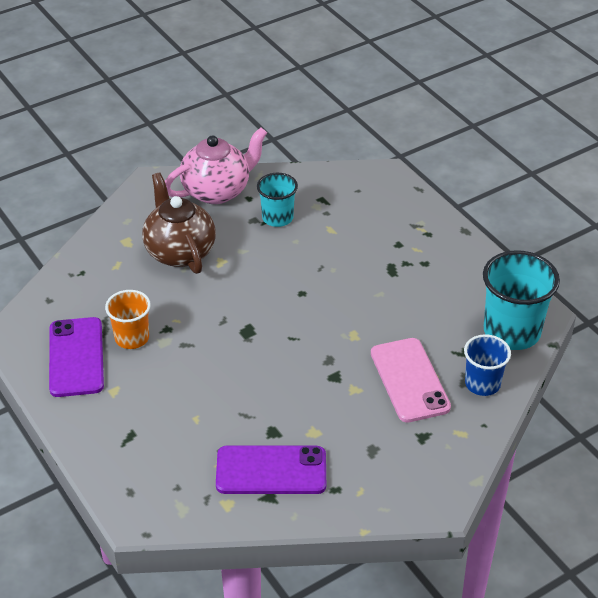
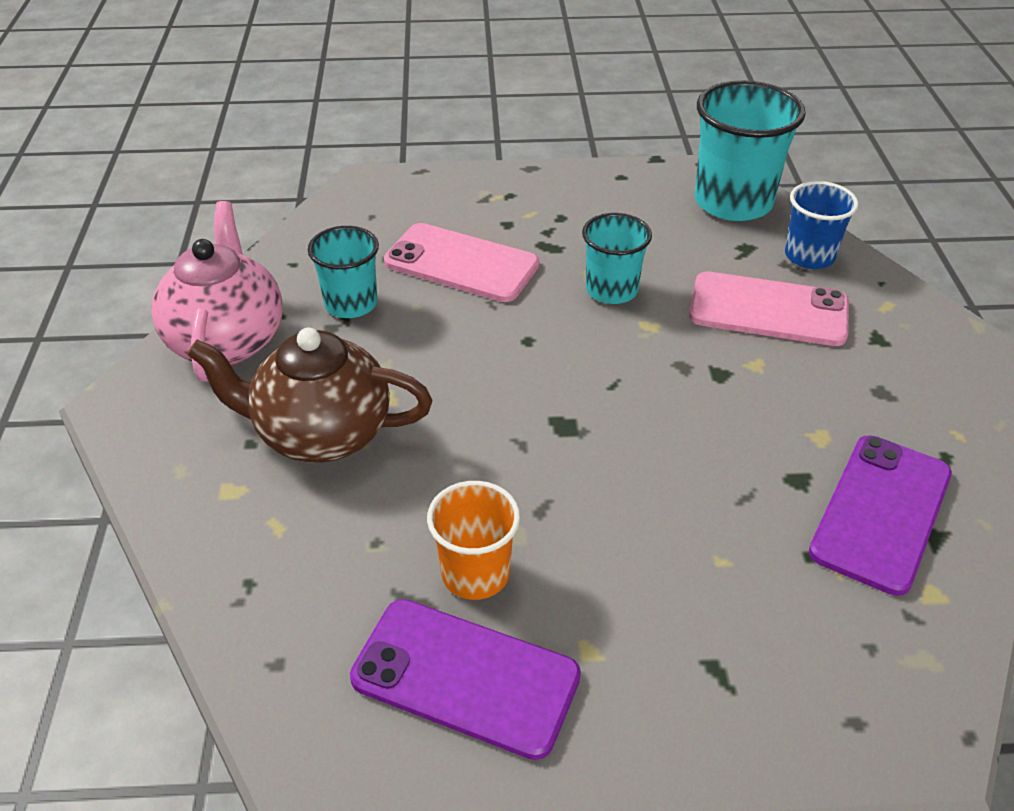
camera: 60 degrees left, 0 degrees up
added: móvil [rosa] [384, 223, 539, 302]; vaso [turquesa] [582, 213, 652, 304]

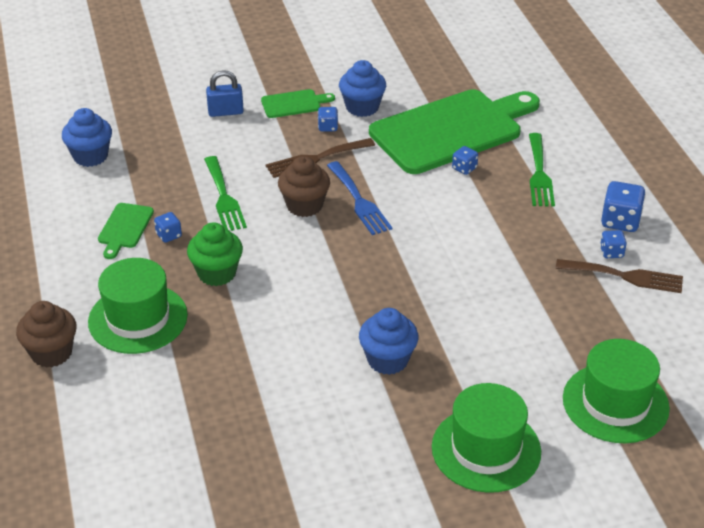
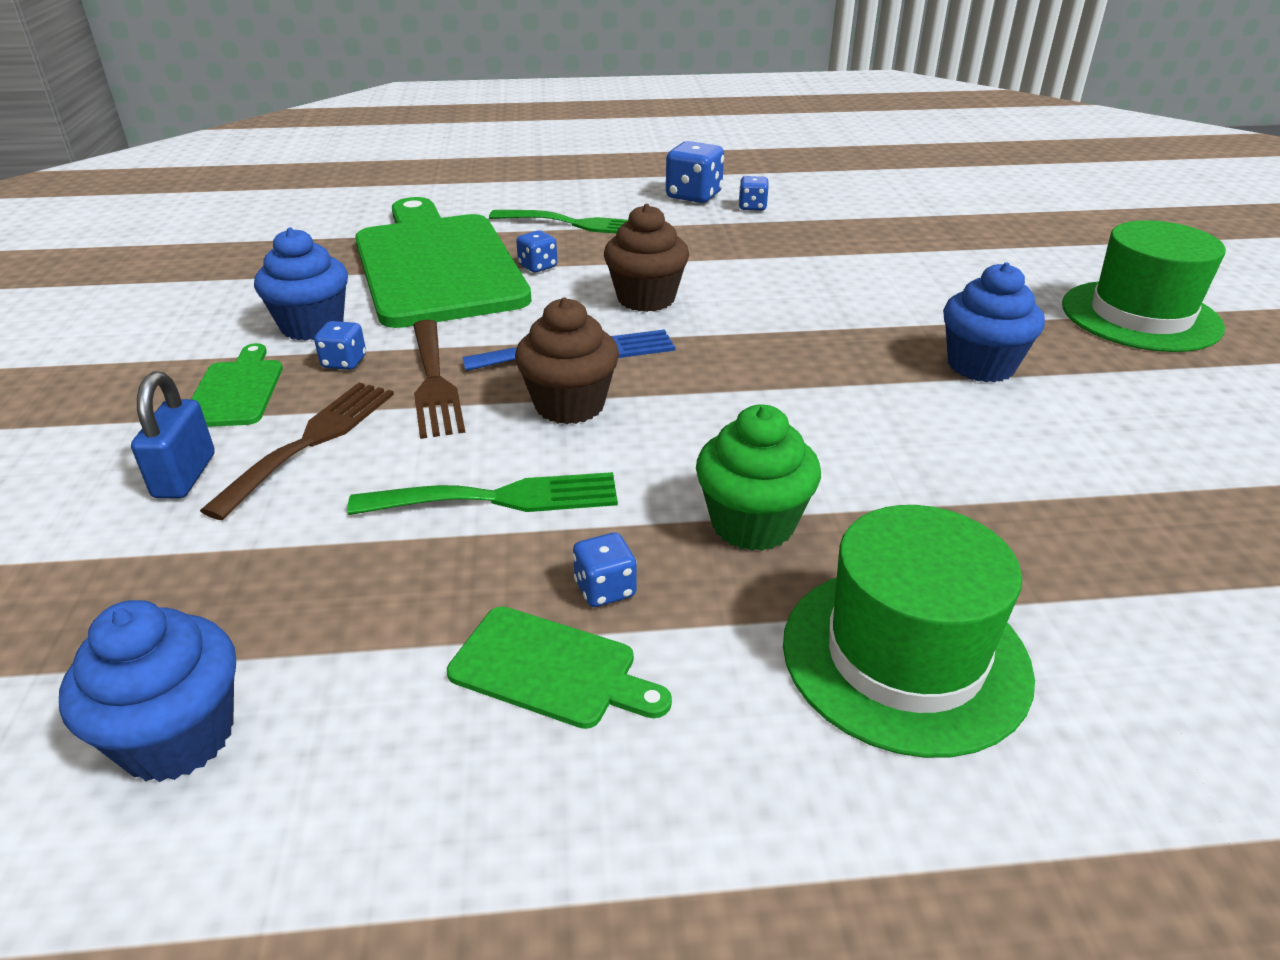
camera: 80 degrees left, 5 degrees down
removed: sombrero [verde] [563, 339, 670, 443]
moved: magdalena [marrón] [16, 301, 77, 368] to [604, 204, 689, 312]; tenedor [marrón] [556, 259, 683, 293] to [200, 382, 394, 520]

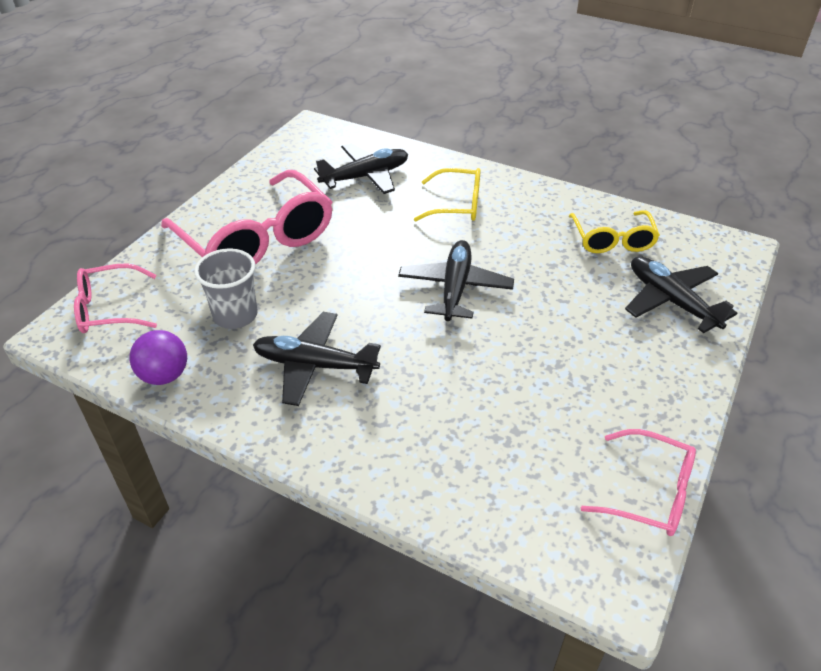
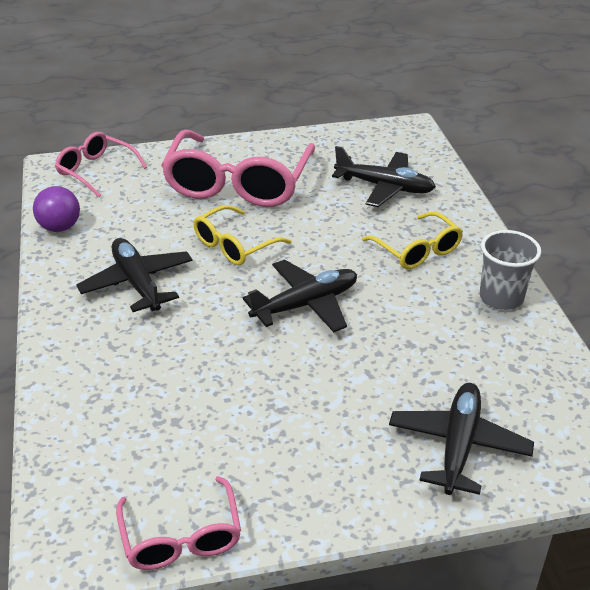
camera: 50 degrees right, 5 degrees down
moved: vaso [gris] [194, 248, 258, 329] to [480, 230, 541, 310]; gafas [amarillo] [569, 210, 660, 253] to [193, 205, 292, 265]

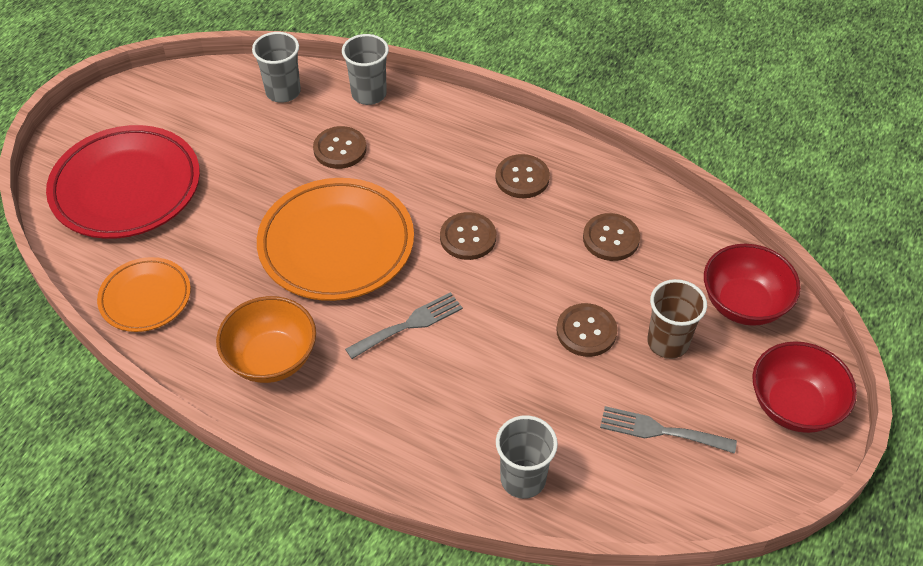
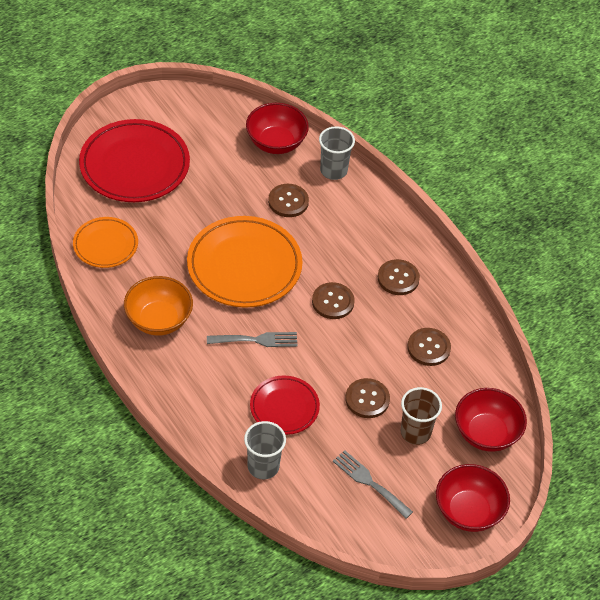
camera: 25 degrees right, 0 degrees up
added: plato [rojo] [250, 375, 320, 435]
replaced: vaso [gris] [252, 32, 301, 103] to cuenco [rojo] [246, 103, 309, 154]

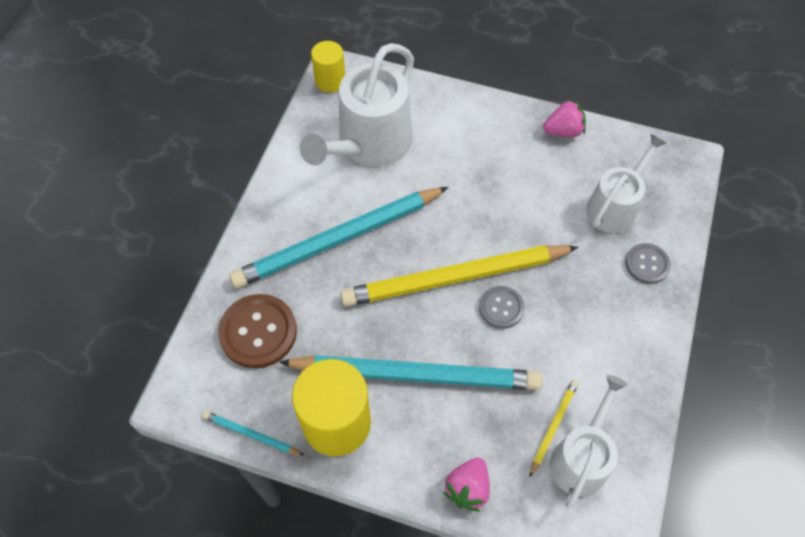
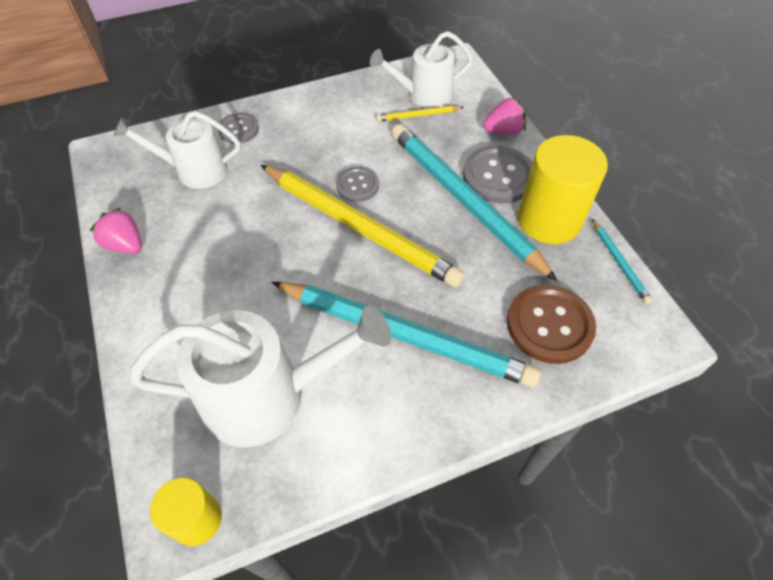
camera: 130 degrees left, 5 degrees down
added: botón [gris] [463, 145, 533, 204]

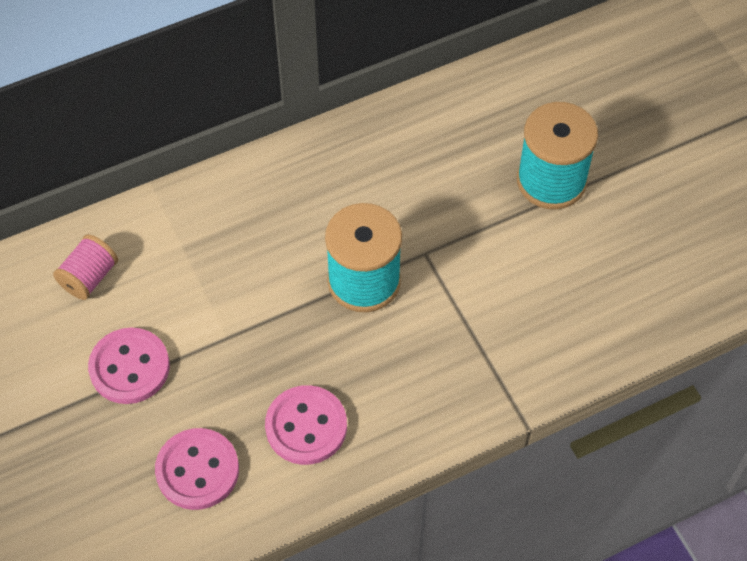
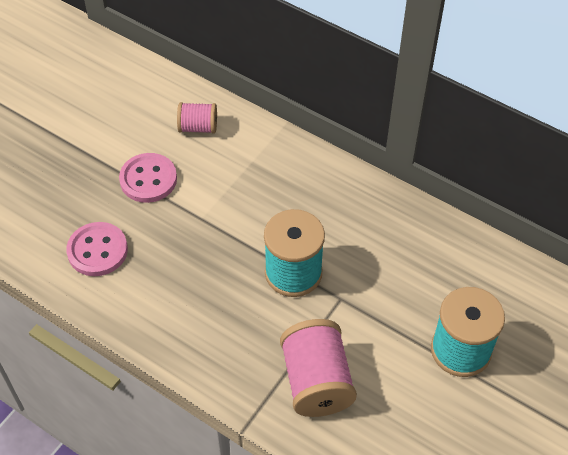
camera: 60 degrees right, 5 degrees down
removed: botón [rosa] [265, 385, 347, 465]
added: carrete [rosa] [280, 319, 357, 417]

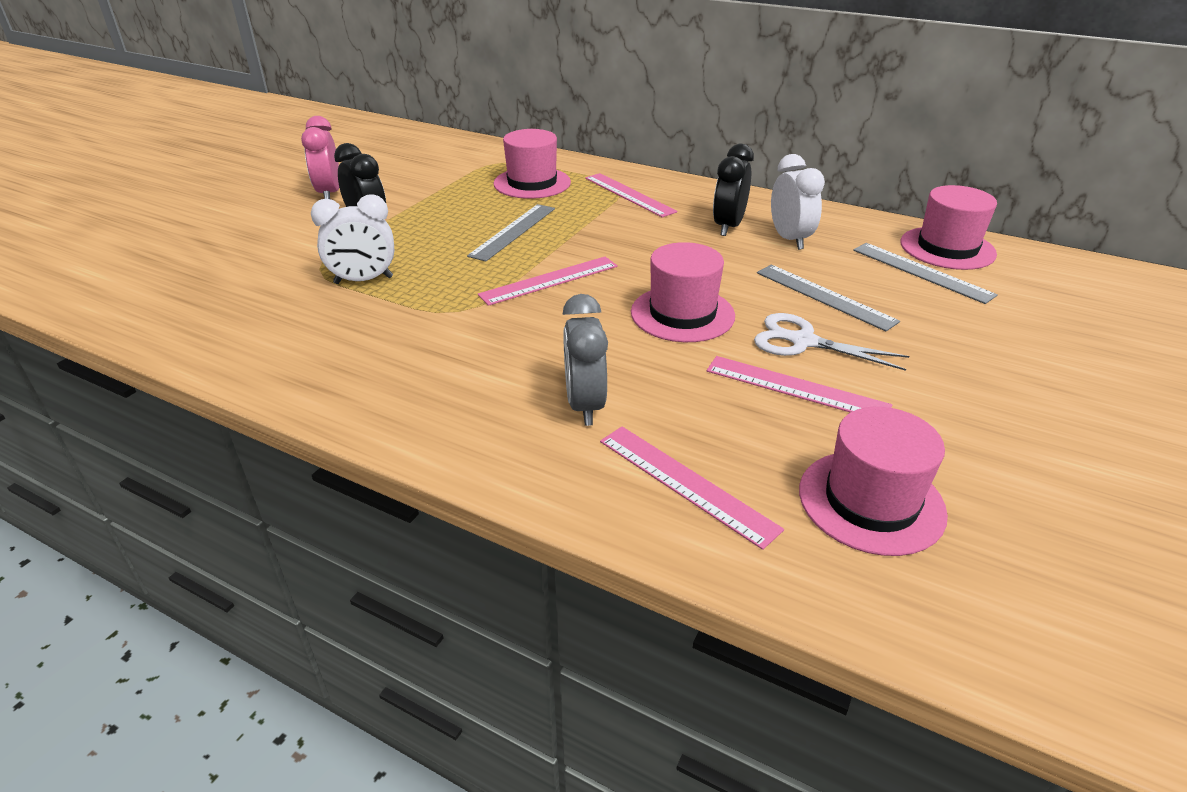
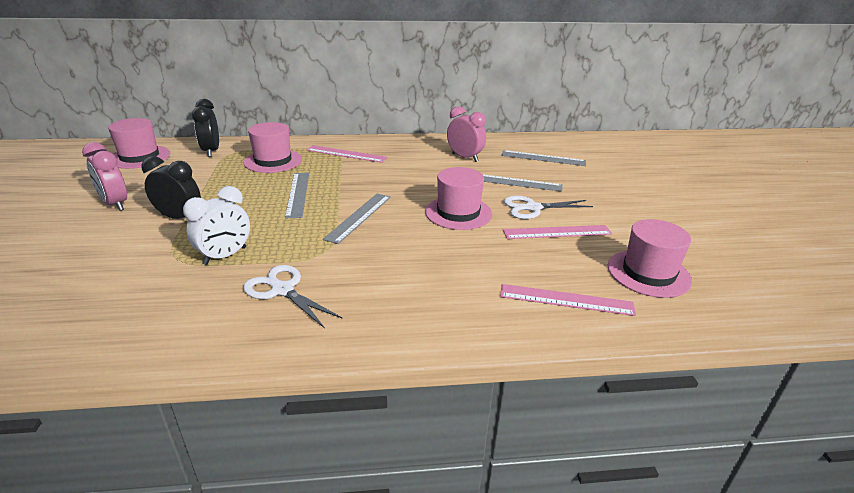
camera: 35 degrees left, 5 degrees down
removed: despertador [gris] [562, 294, 608, 426]
added: tijeras [blanco] [243, 265, 343, 328]
moved: despertador [negro] [713, 144, 754, 236] to [192, 99, 219, 157]; sombrero [rosa] [900, 185, 997, 270] to [108, 118, 170, 169]
recoloured: regla [rosa] [478, 257, 618, 306] to regla [gris] [323, 194, 391, 244]; despertador [blanco] [771, 154, 825, 250] to despertador [rosa] [447, 106, 486, 162]

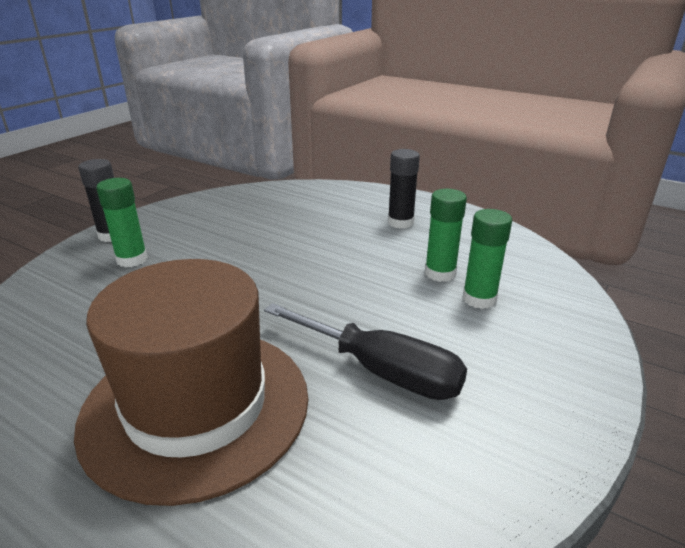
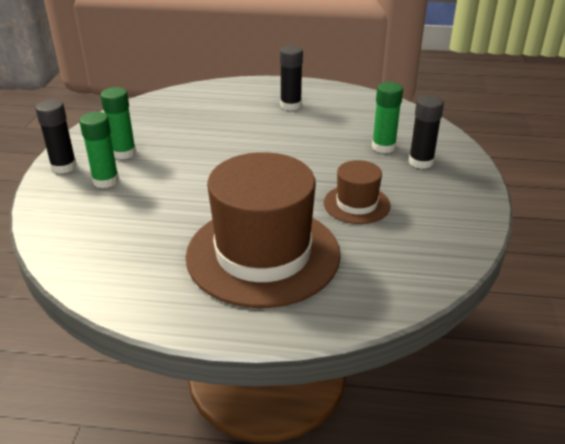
camera: 25 degrees left, 5 degrees up
added: barra de pegamento [negro] [409, 95, 444, 169]
moved: barra de pegamento [verde] [425, 189, 467, 282] to [100, 87, 136, 159]
replaced: destornillador [negro] [264, 303, 467, 400] to sombrero [marrón] [324, 160, 391, 224]

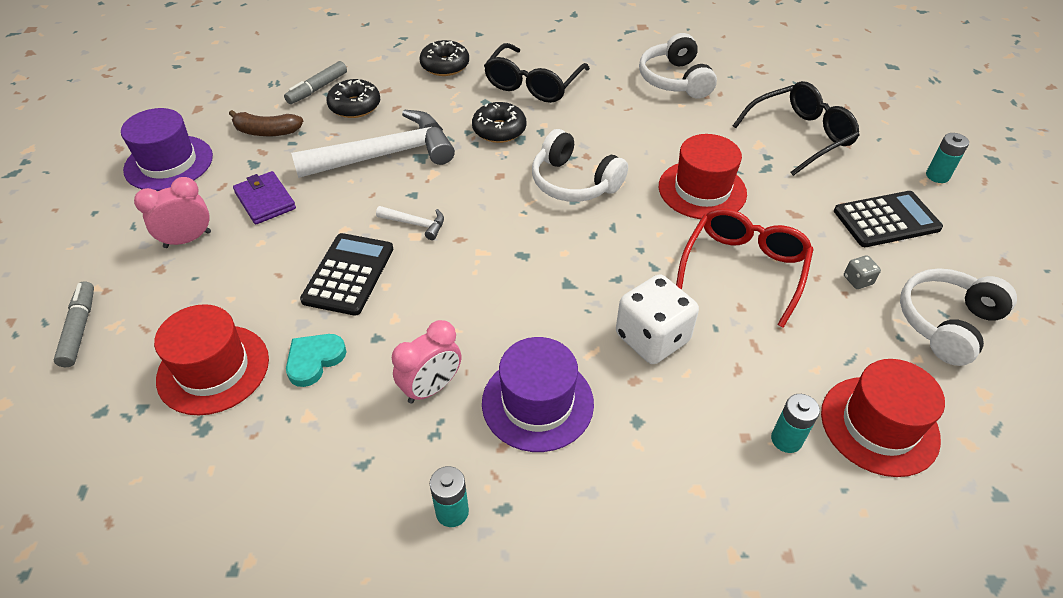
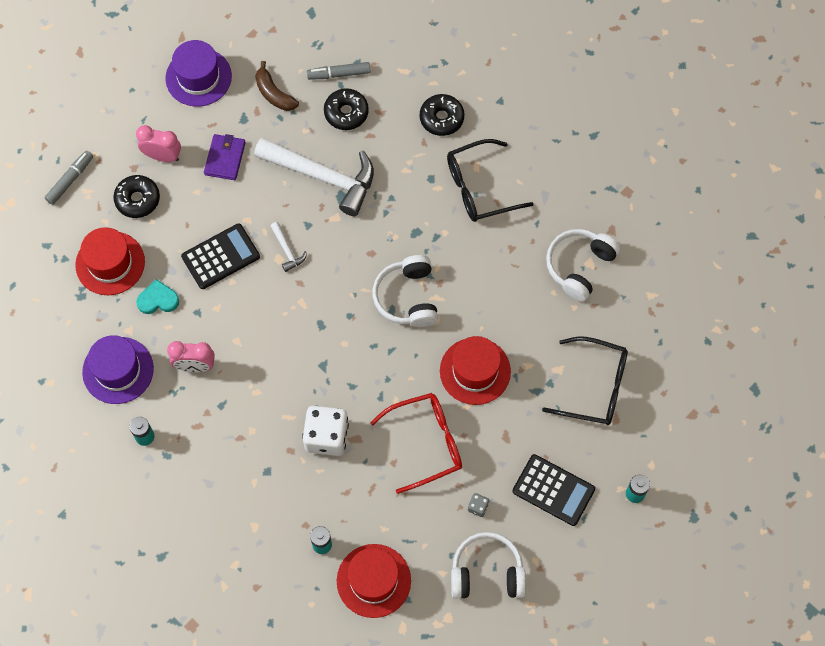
camera: 45 degrees right, 20 degrees up
moved: rosquilla [negro] [472, 102, 526, 143] to [113, 175, 160, 218]; sombrero [morado] [482, 337, 594, 452] to [82, 335, 154, 404]

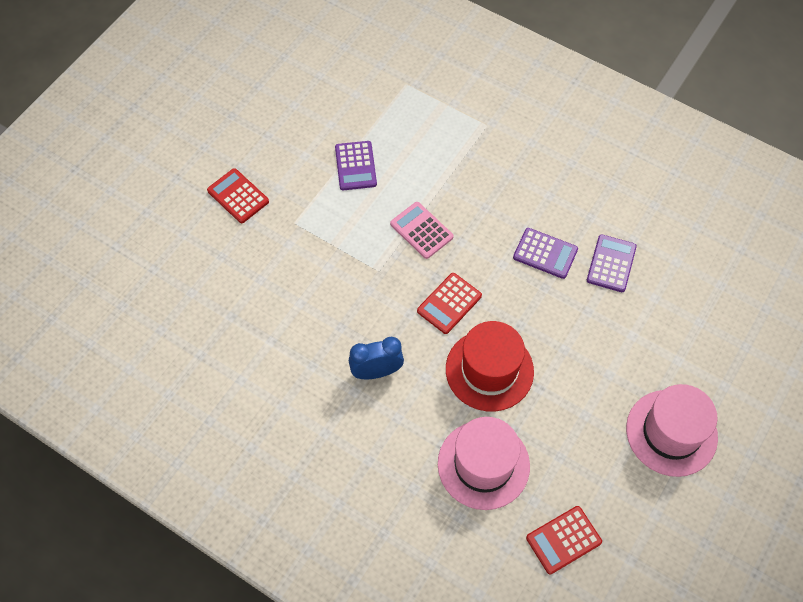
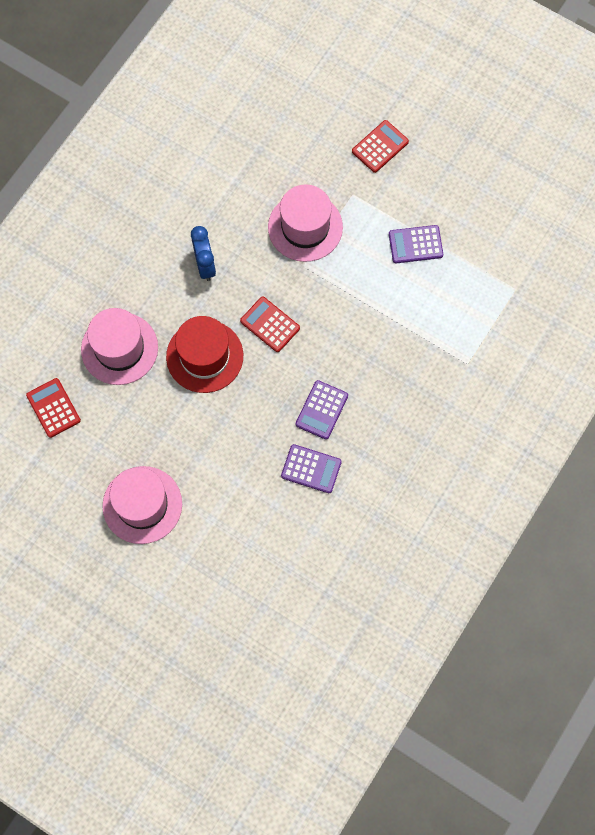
camera: 90 degrees right, 10 degrees up
removed: calculadora [rosa] [390, 202, 453, 259]
added: sombrero [rosa] [268, 184, 343, 262]

